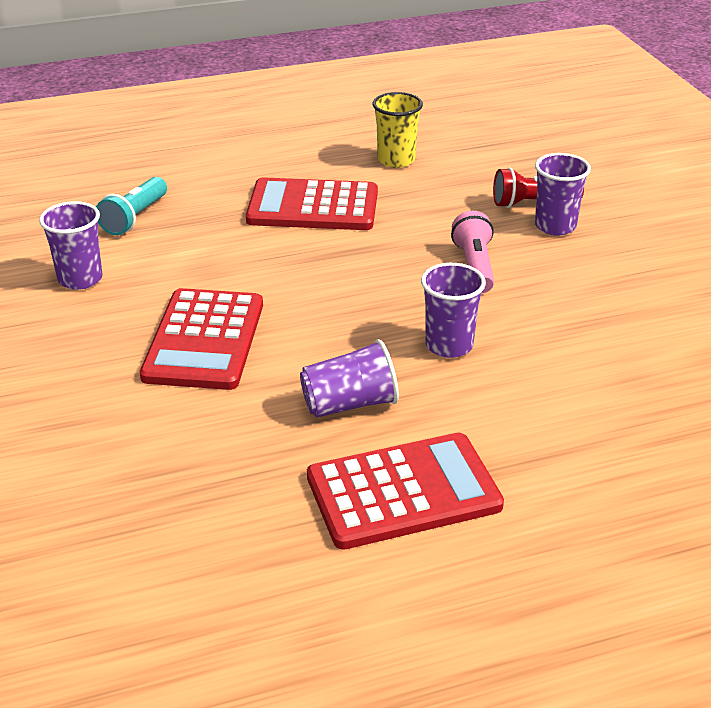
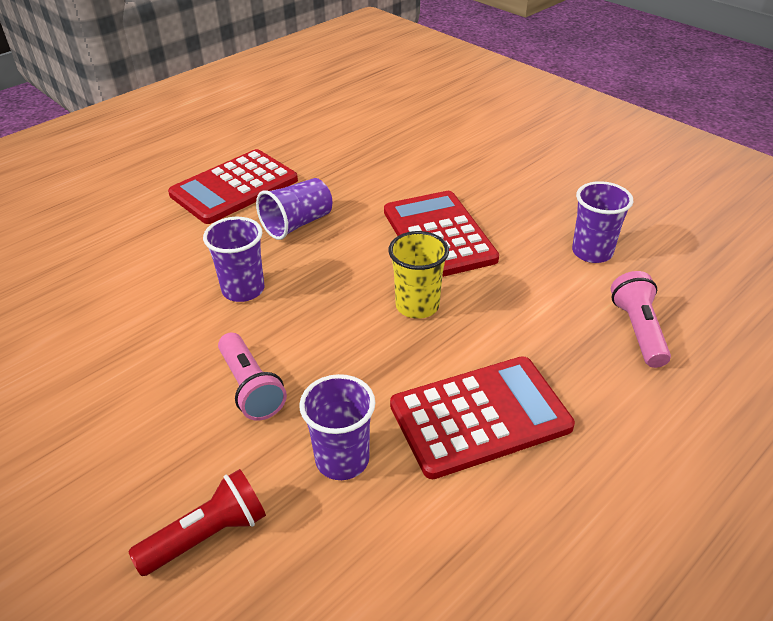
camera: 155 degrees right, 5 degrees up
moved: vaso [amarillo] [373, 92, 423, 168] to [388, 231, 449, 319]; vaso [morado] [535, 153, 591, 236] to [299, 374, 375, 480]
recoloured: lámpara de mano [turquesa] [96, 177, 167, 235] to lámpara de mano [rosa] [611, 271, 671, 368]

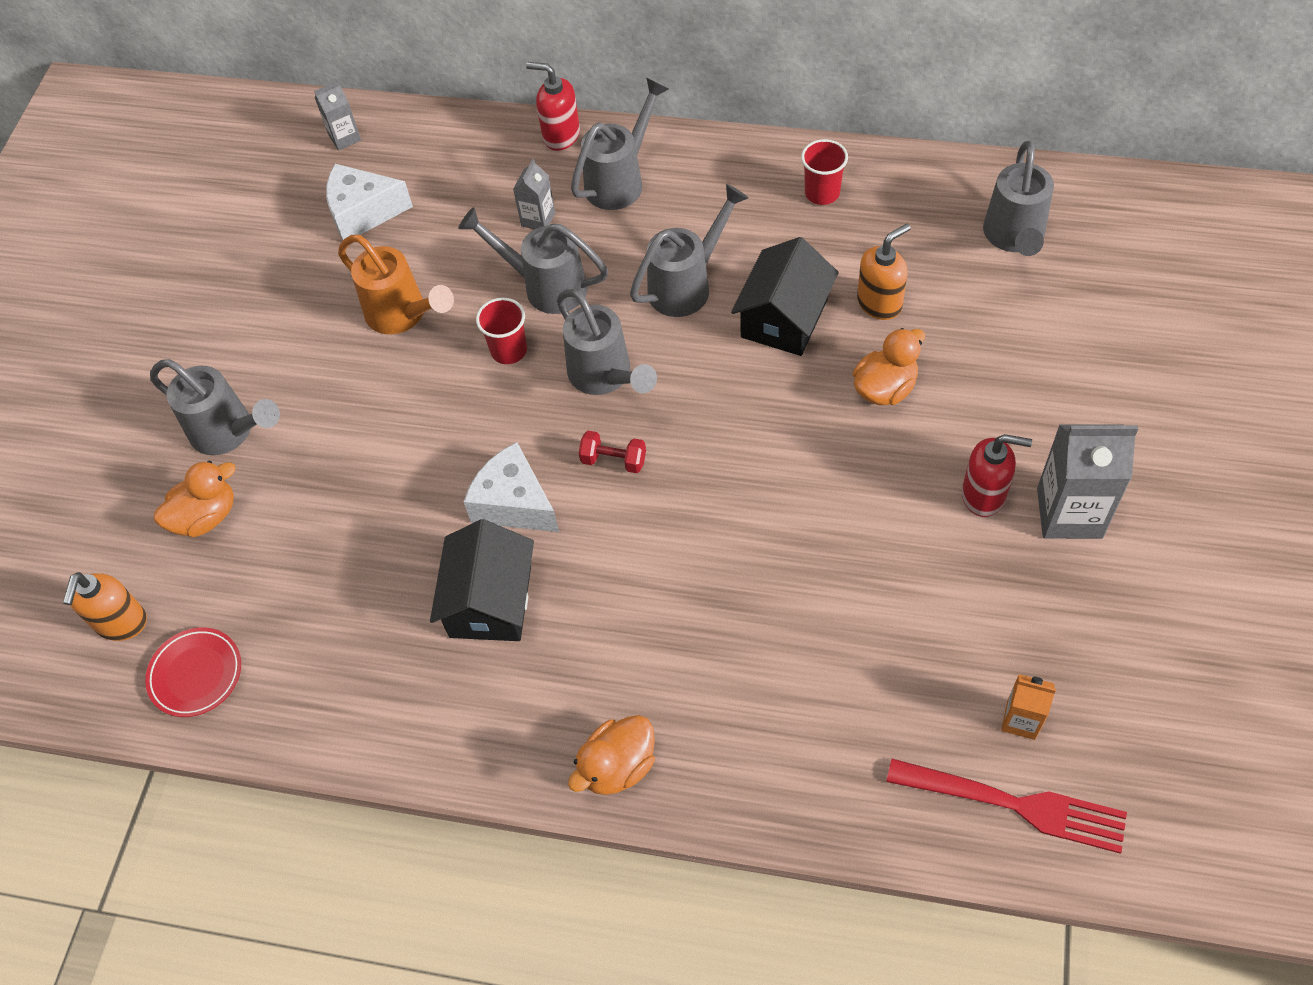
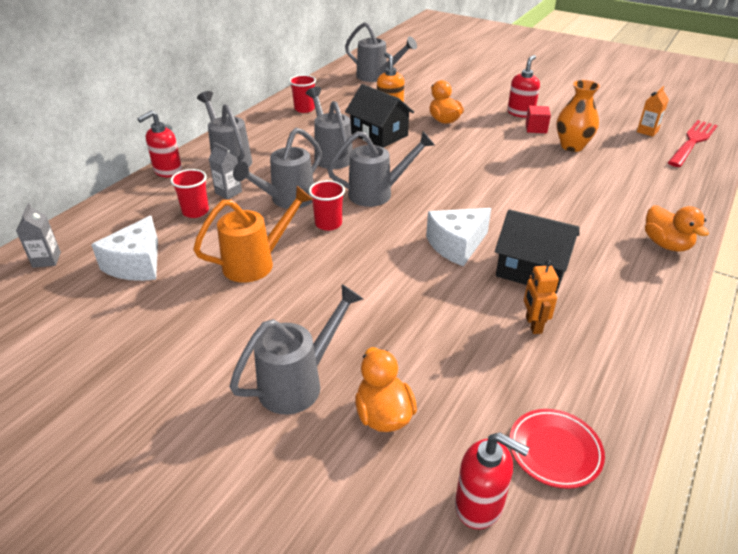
camera: 75 degrees left, 20 degrees down
removed: mancuerna [rojo] [579, 431, 646, 473]; cartón de leche [gris] [1037, 424, 1138, 539]
added: vaso [rojo] [170, 169, 209, 218]; robot [naranja] [524, 260, 559, 334]; cubo [rojo] [525, 106, 551, 133]; florero [naranja] [557, 80, 600, 152]
recoloured: dispensador de jabón [naranja] [63, 572, 147, 641] to dispensador de jabón [rojo] [455, 432, 529, 529]

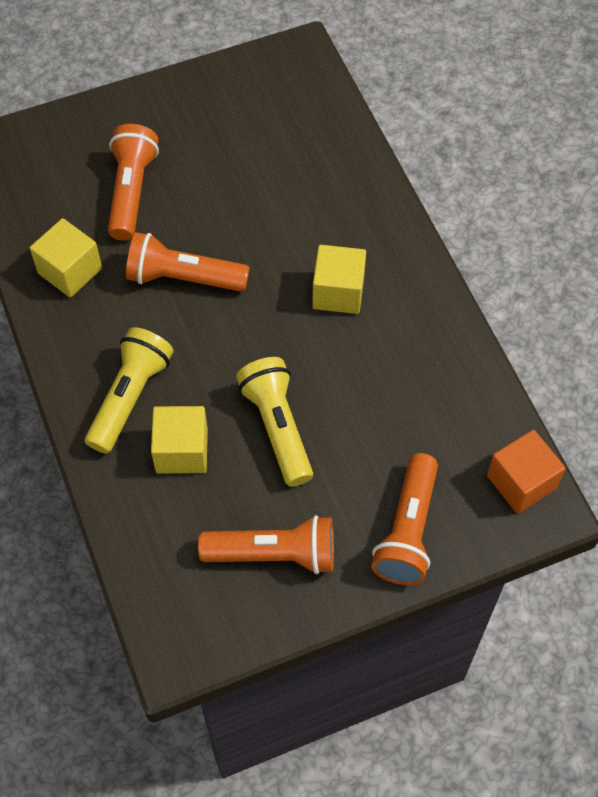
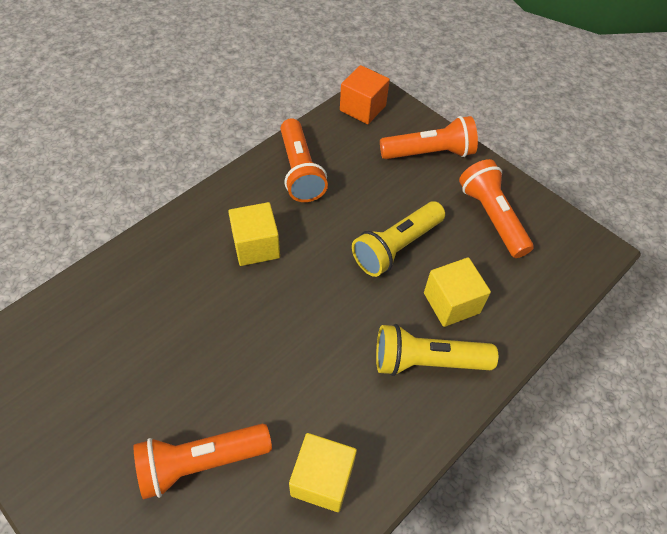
camera: 115 degrees left, 5 degrees down
moved: lámpara de mano [naranja] [126, 232, 250, 292] to [281, 118, 328, 202]

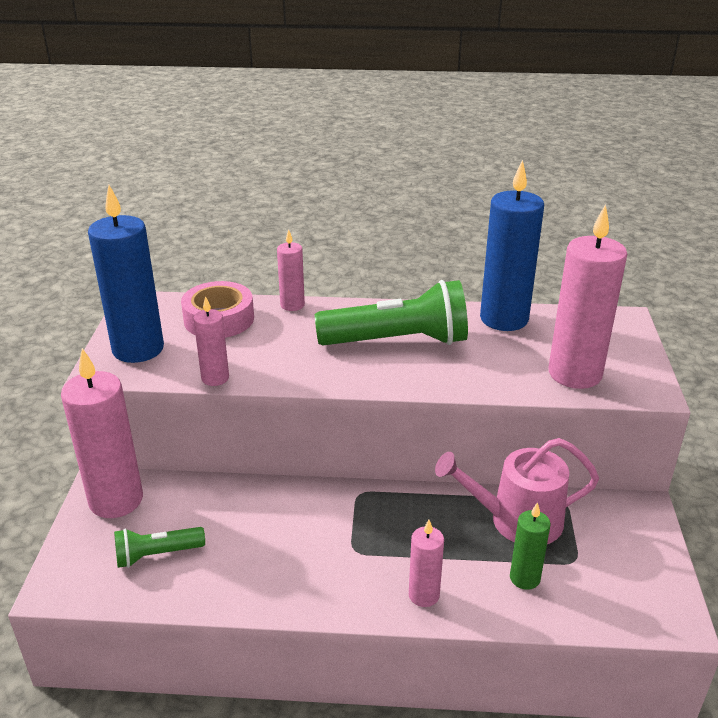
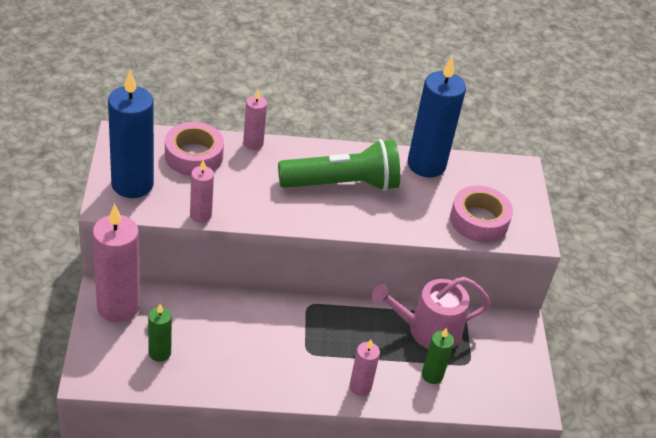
camera: 10 degrees left, 10 degrees up
replaced: lámpara de mano [verde] [114, 527, 205, 568] to vela [verde] [148, 304, 172, 362]; vela [rosa] [548, 204, 627, 389] to cinta adhesiva [rosa] [450, 186, 513, 242]

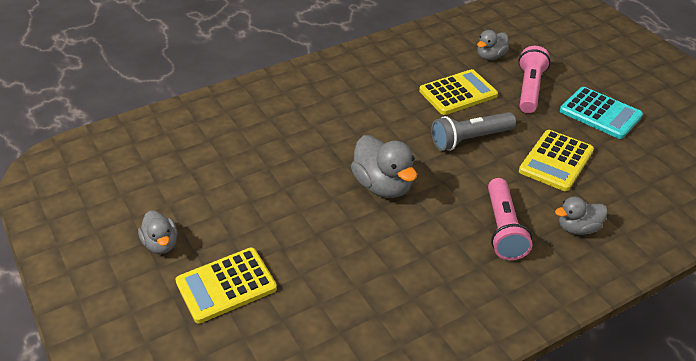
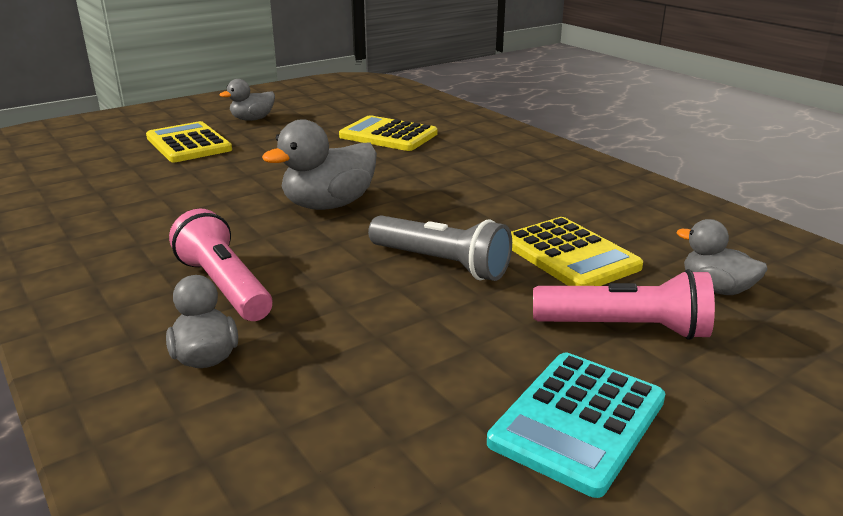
camera: 85 degrees right, 15 degrees down
moved: calculadora [amarillo] [519, 130, 594, 191] to [339, 115, 437, 151]
turned: lámpara de mano [gris] [431, 112, 516, 151] = [368, 215, 512, 281] 150 degrees clockwise; lámpara de mano [rosa] [488, 178, 532, 260] = [169, 208, 272, 321] 60 degrees clockwise

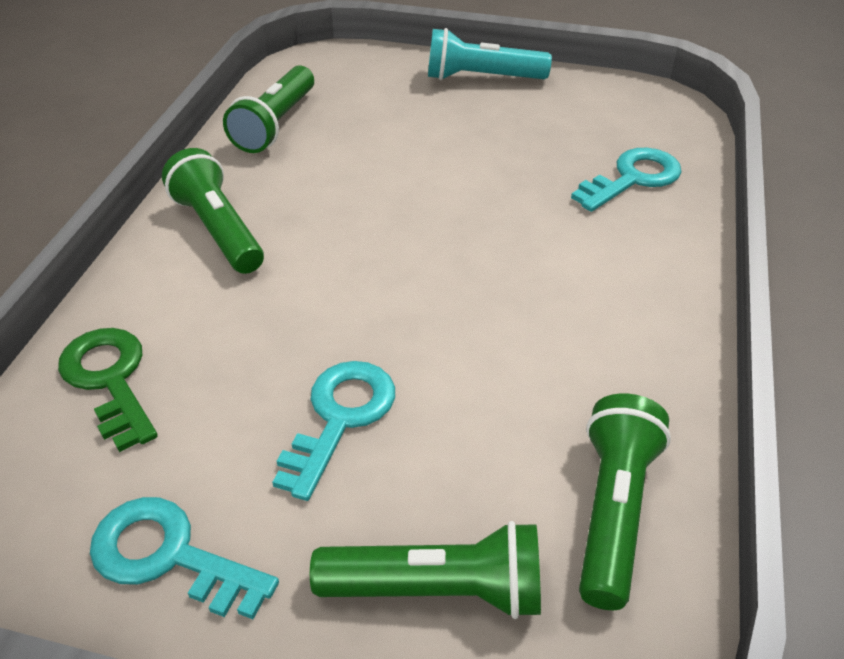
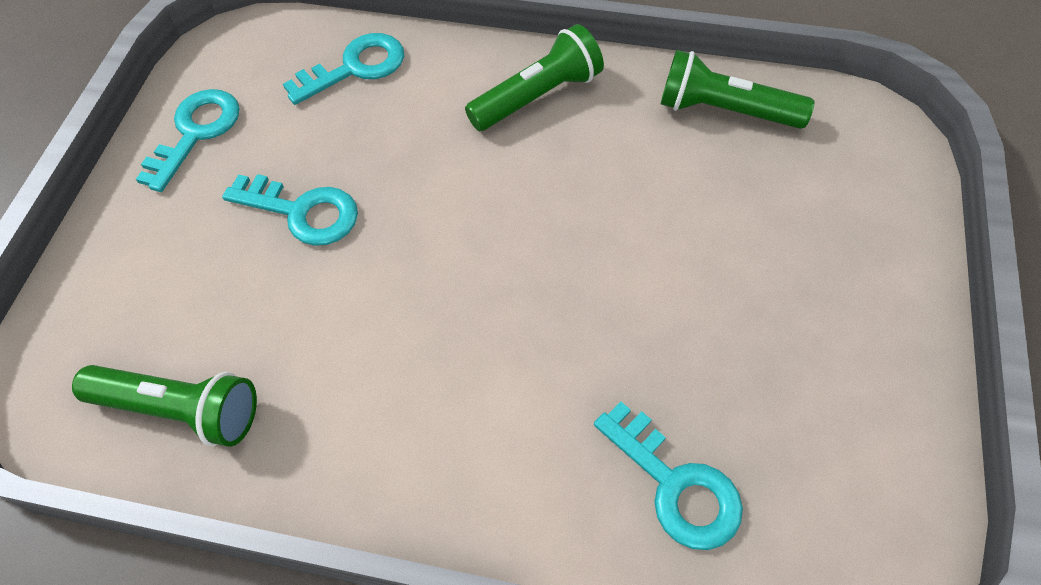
camera: 90 degrees right, 15 degrees up
removed: lámpara de mano [verde] [310, 521, 541, 619]; lámpara de mano [turquesa] [428, 28, 552, 80]
recoloured: llave [verde] [58, 328, 158, 452] to llave [turquesa] [283, 33, 404, 105]

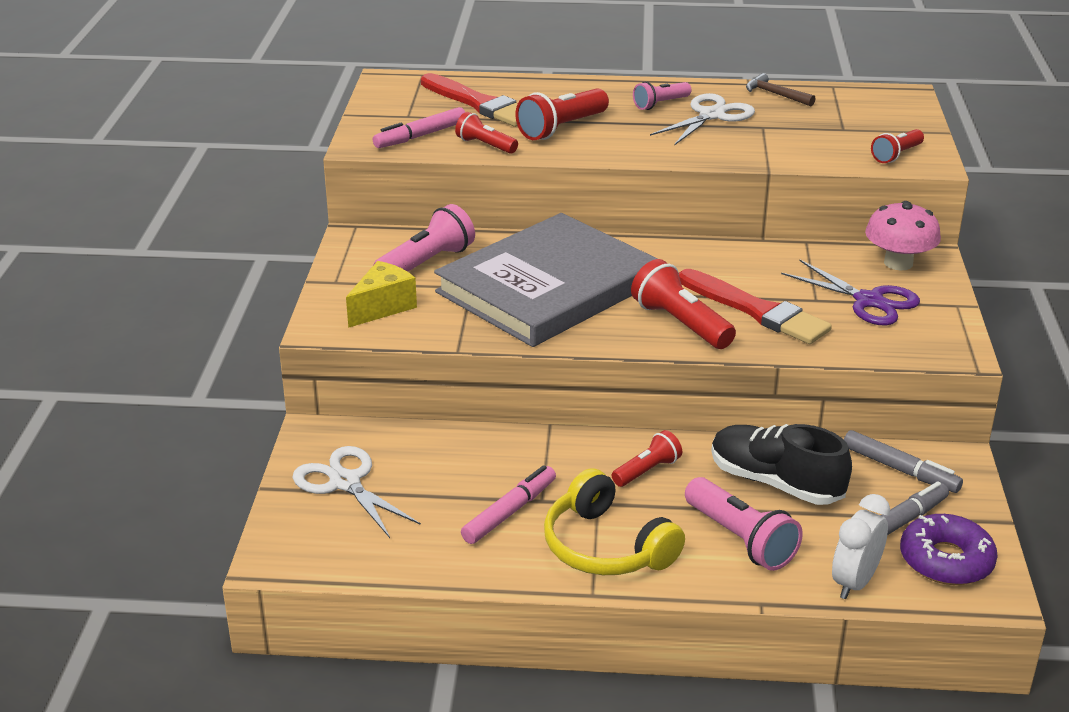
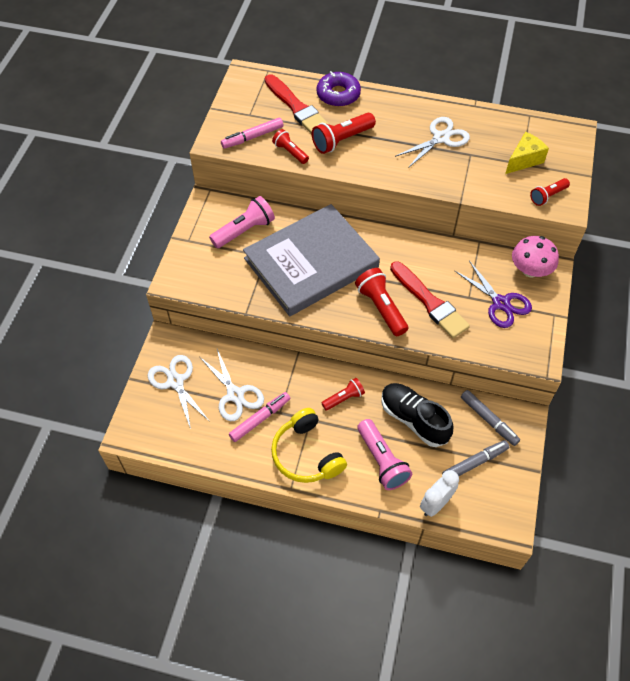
camera: 10 degrees right, 25 degrees up
removed: lámpara de mano [rosa] [633, 82, 691, 110]; martillo [marrón] [746, 73, 815, 106]
added: tijeras [blanco] [200, 349, 264, 421]
moved: queso [amarillo] [346, 261, 417, 328] to [505, 132, 549, 174]; rosquilla [morado] [900, 514, 998, 585] to [317, 71, 361, 107]

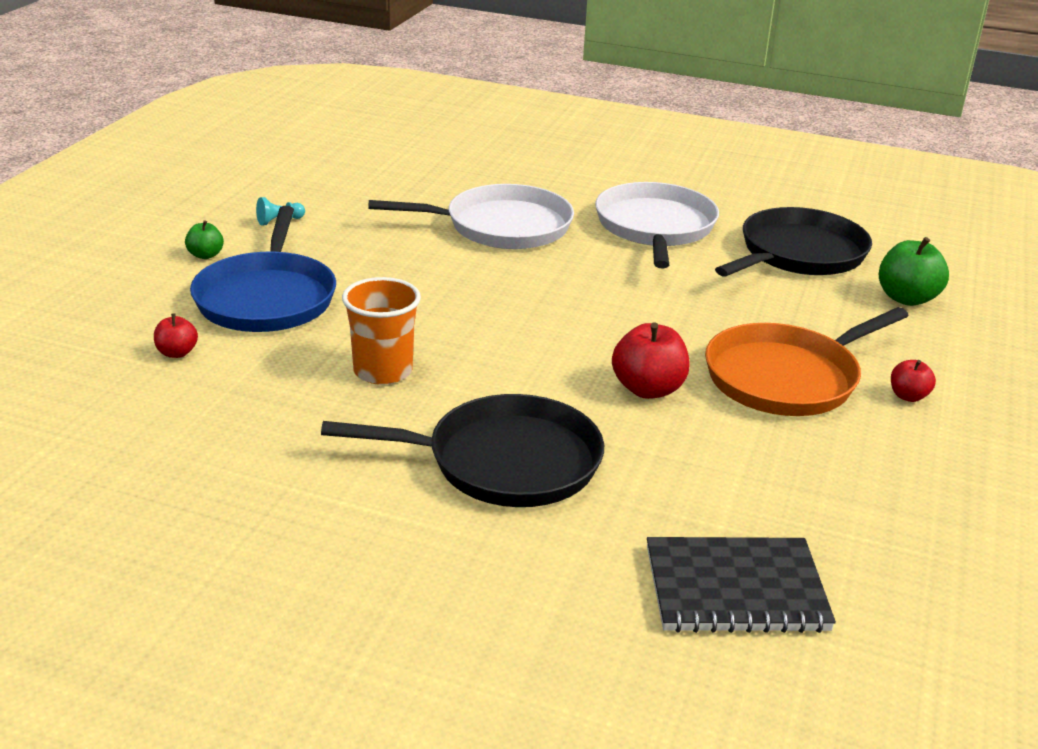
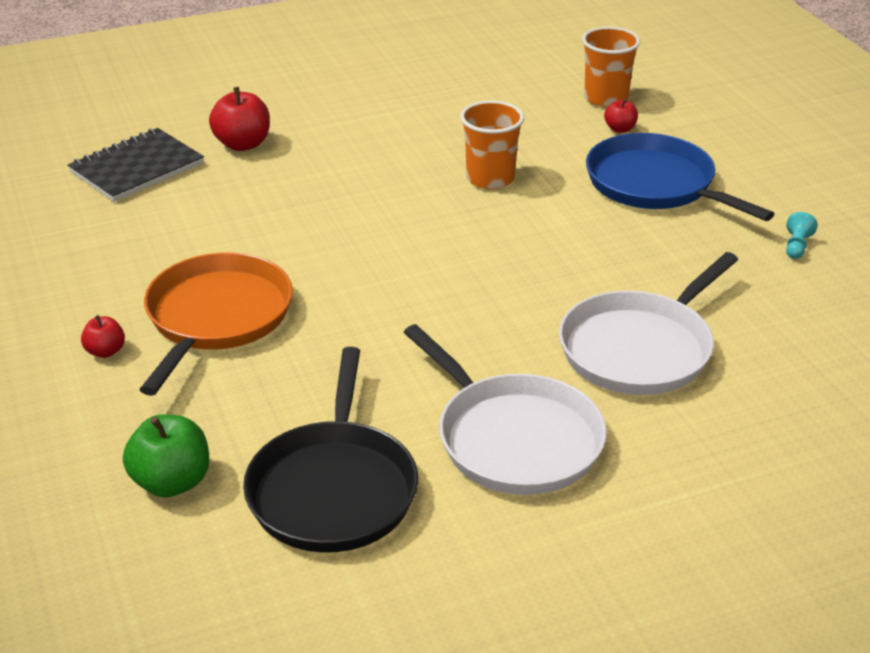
camera: 140 degrees right, 5 degrees up
removed: manzana [verde] [185, 220, 224, 259]; sartén [negro] [321, 394, 604, 507]
added: vaso [naranja] [582, 26, 640, 107]
moved: manzana [rojo] [612, 322, 690, 399] to [209, 87, 270, 151]

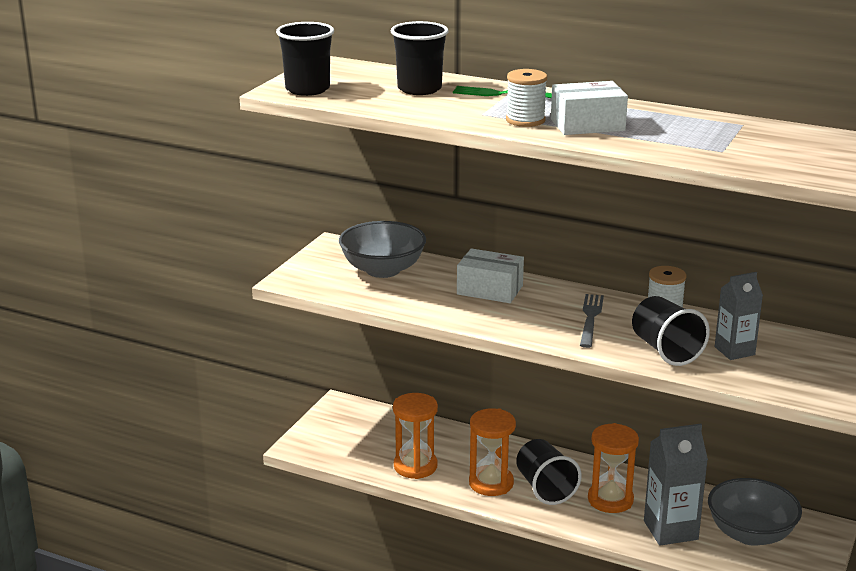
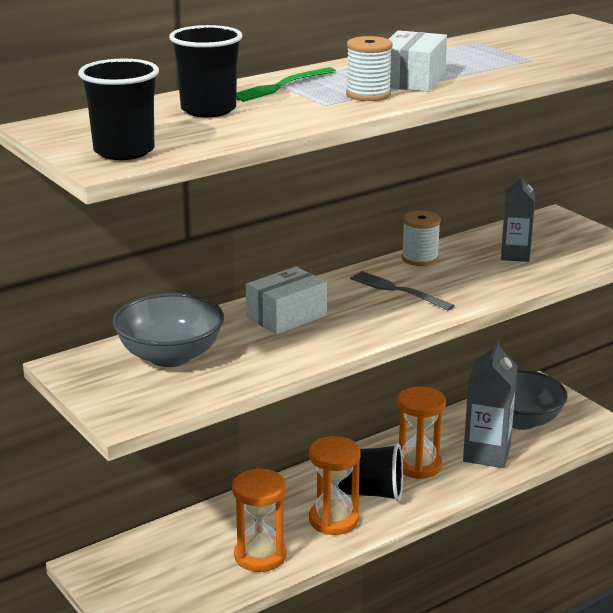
camera: 60 degrees left, 0 degrees up
removed: vaso [negro] [632, 296, 710, 366]

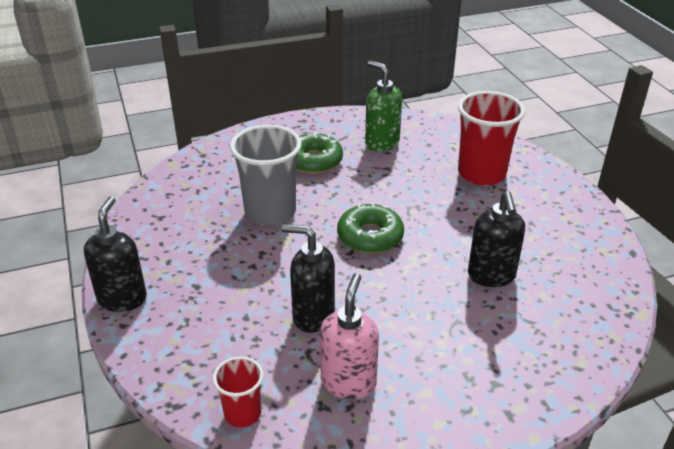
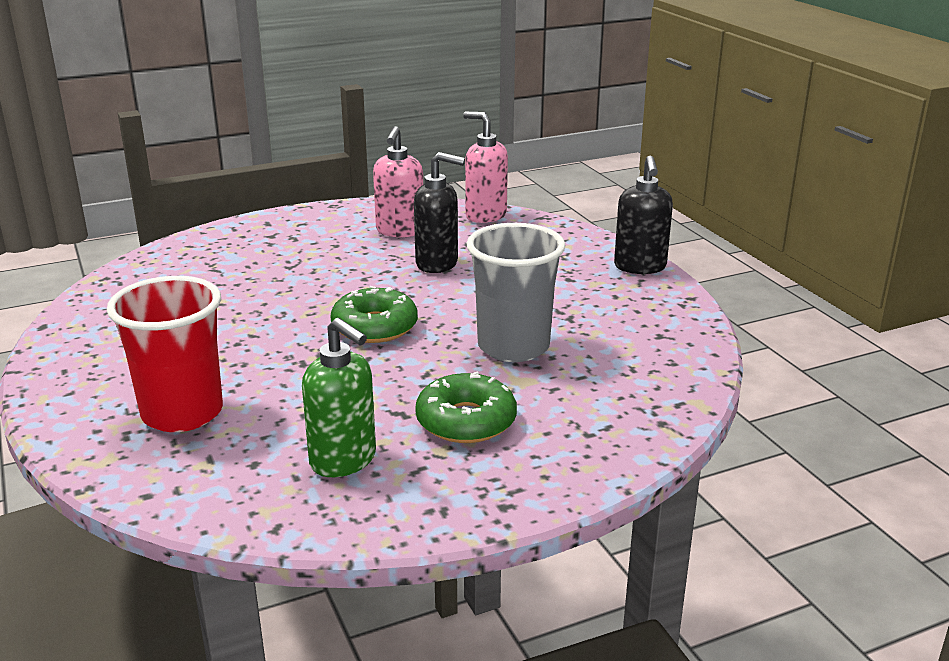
camera: 175 degrees right, 10 degrees down
removed: dispensador de jabón [negro] [468, 191, 525, 287]
replaced: vaso [rojo] [213, 356, 263, 428] to dispensador de jabón [rosa] [463, 112, 508, 223]

